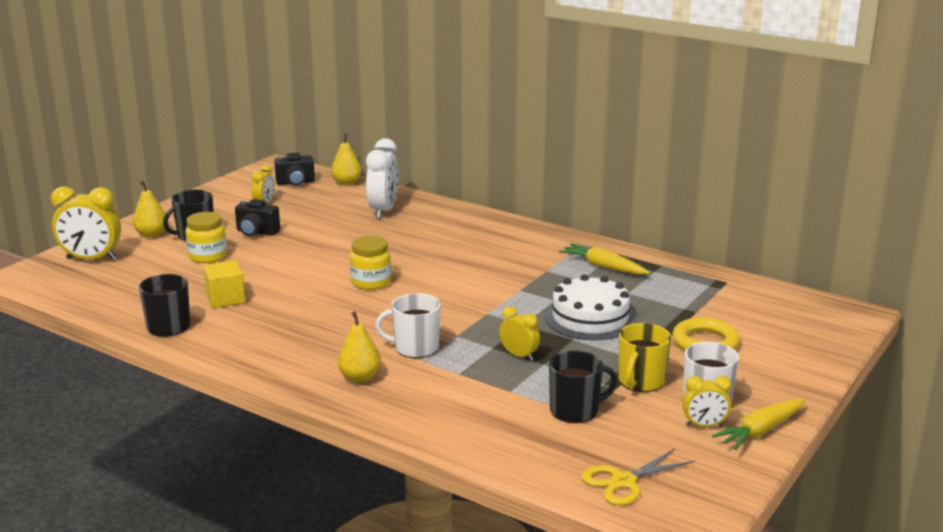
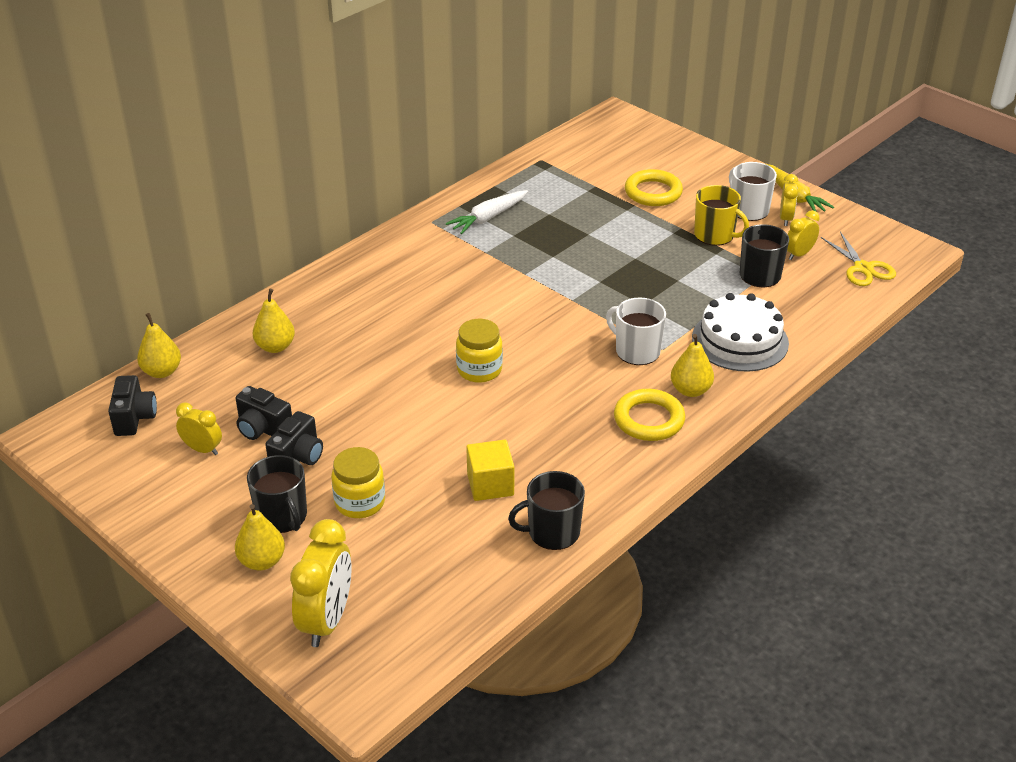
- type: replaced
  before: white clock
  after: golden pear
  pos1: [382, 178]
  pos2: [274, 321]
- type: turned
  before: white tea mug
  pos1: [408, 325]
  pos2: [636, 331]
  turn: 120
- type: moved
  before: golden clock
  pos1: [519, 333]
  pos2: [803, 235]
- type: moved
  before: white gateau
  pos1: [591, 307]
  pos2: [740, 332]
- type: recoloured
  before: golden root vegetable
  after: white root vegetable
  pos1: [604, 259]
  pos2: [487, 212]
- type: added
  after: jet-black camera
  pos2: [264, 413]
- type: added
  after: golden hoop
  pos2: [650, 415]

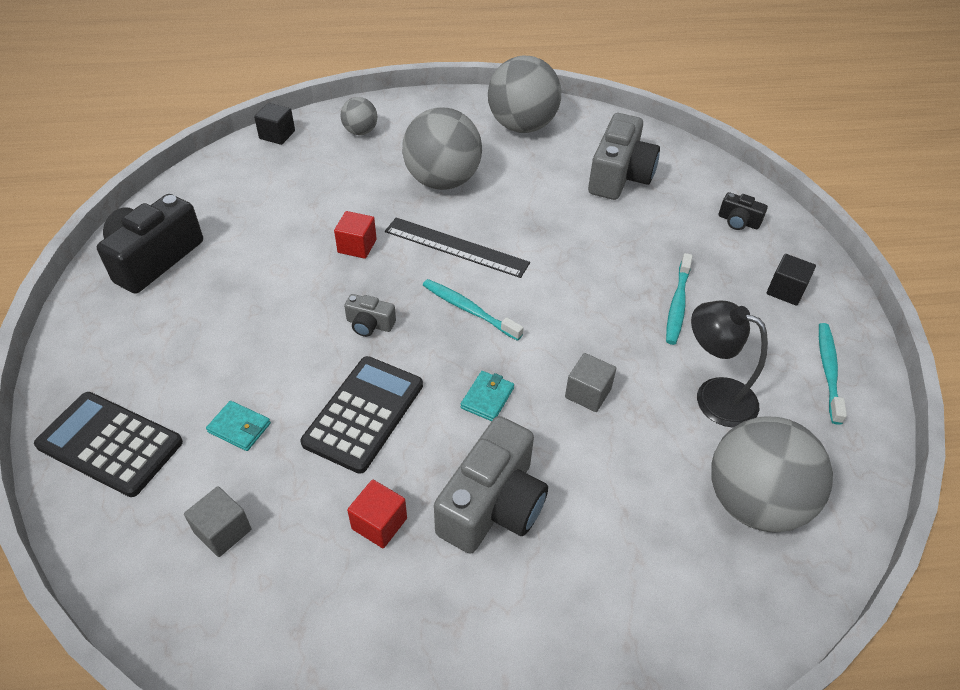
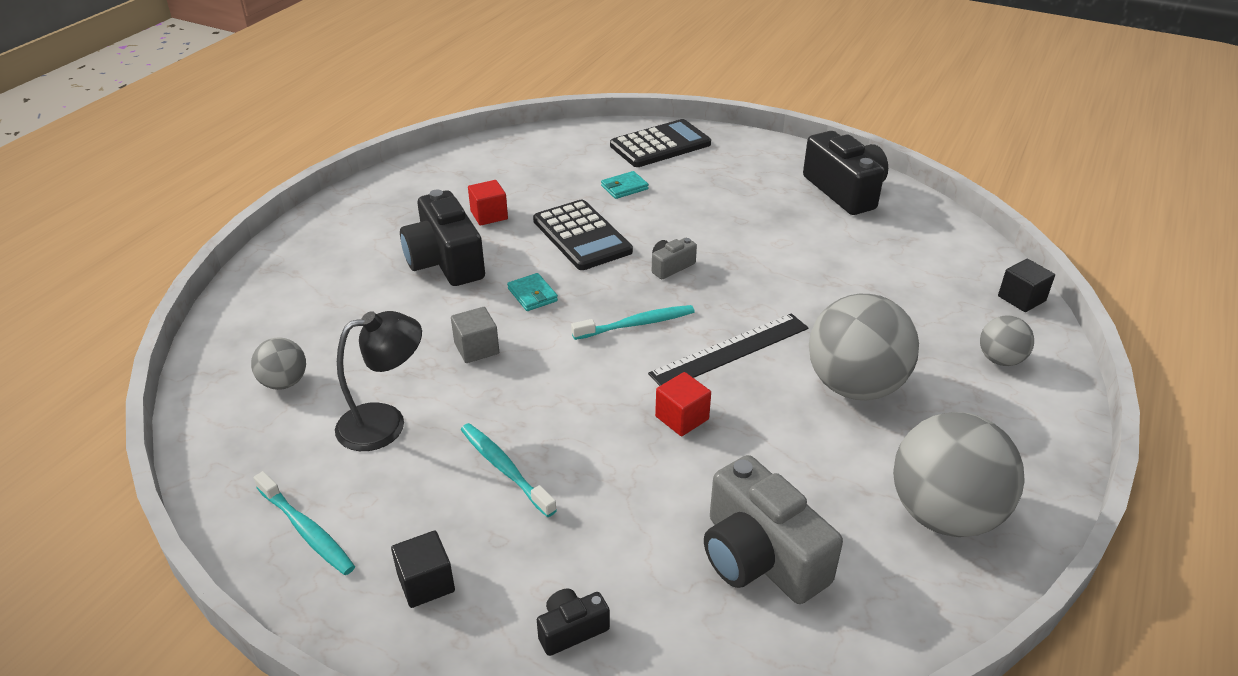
- type: removed
  before: gray block
  pos1: [218, 521]
- type: moved
  before: scarlet block
  pos1: [355, 235]
  pos2: [683, 404]
- type: recoloured
  before: gray camera
  after: jet-black camera
  pos1: [491, 485]
  pos2: [442, 237]
- type: resized
  before: gray play ball
  pos1: [772, 475]
  pos2: [278, 363]
  scale: 0.5

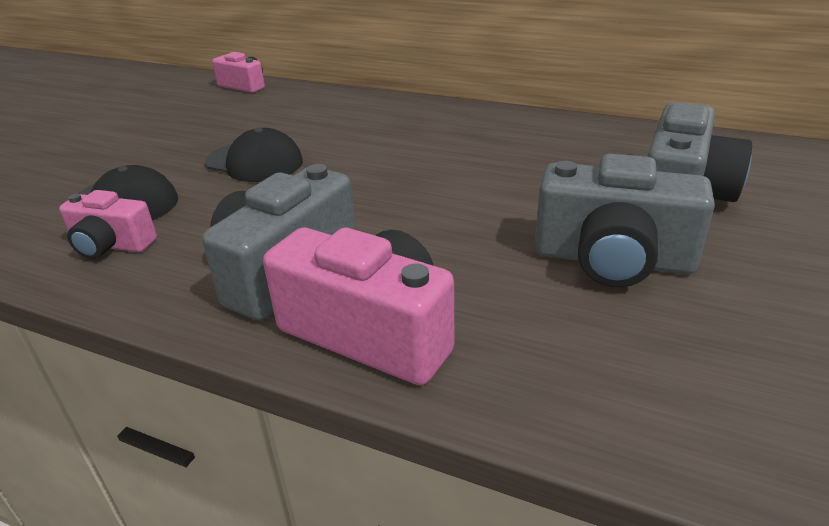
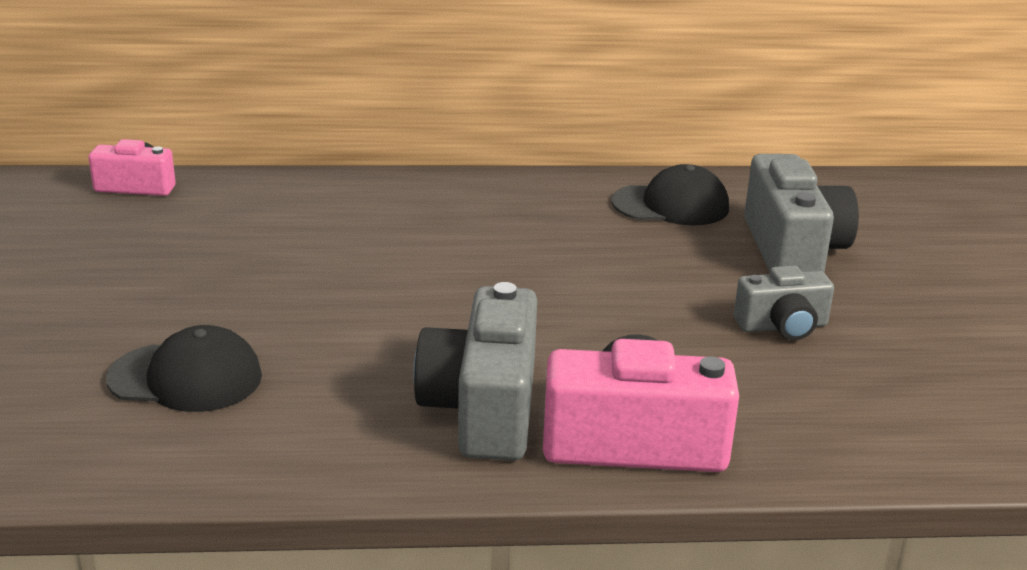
- type: removed
  before: rose-pink camera
  pos1: [108, 224]
- type: moved
  before: jet-black cap
  pos1: [254, 155]
  pos2: [670, 194]
- type: resized
  before: gray camera
  pos1: [625, 220]
  pos2: [784, 303]
  scale: 0.58

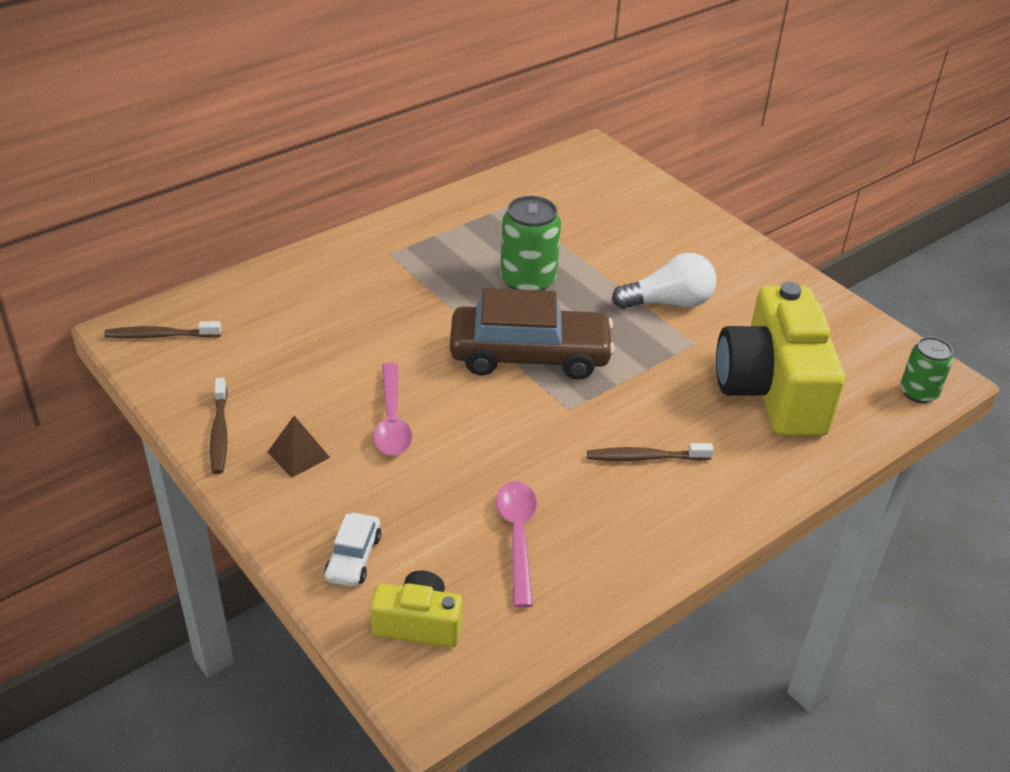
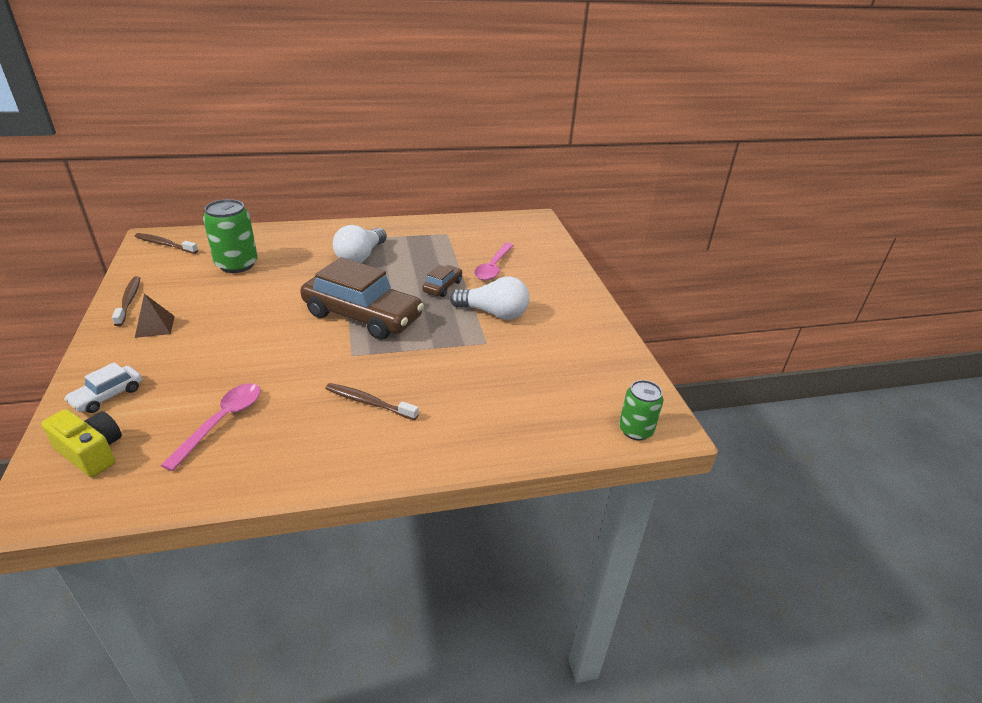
- type: turned
  before: russet tooth brush
  pos1: [218, 425]
  pos2: [126, 301]
  turn: 150
- type: moved
  before: rose-pink teaspoon
  pos1: [392, 409]
  pos2: [494, 261]
- type: moved
  before: leaf-green can
  pos1: [530, 243]
  pos2: [230, 236]
- type: removed
  before: golden camera
  pos1: [780, 359]
- type: added
  after: white lightbulb
  pos2: [360, 244]
- type: added
  after: russet automobile
  pos2: [442, 281]

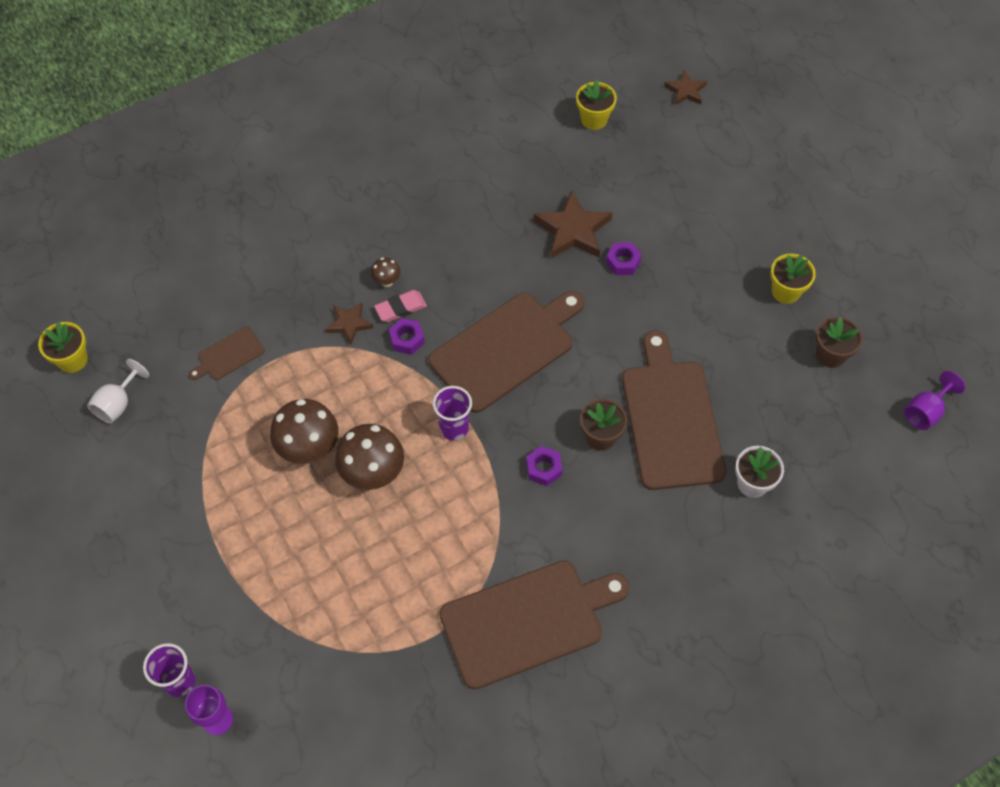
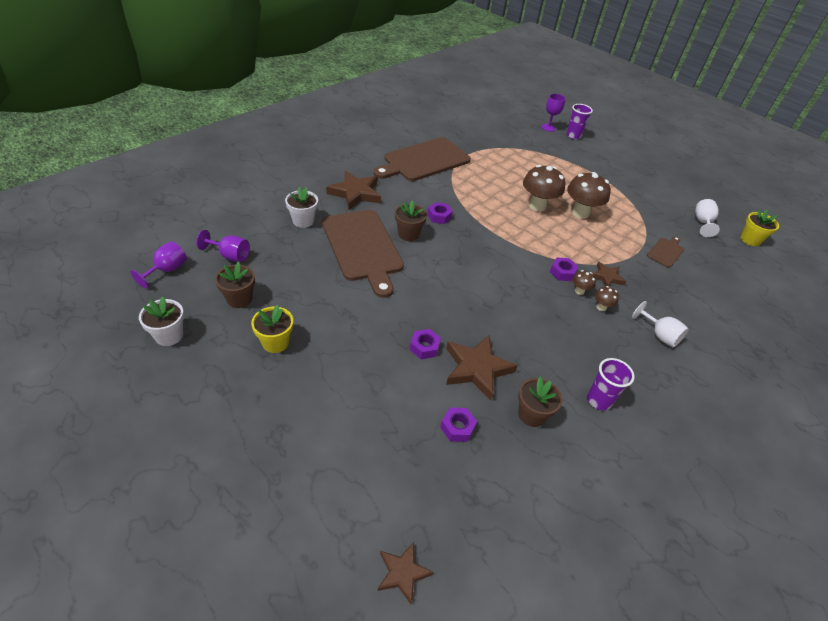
- type: replaced
  before: rose-pink pencil eraser
  after: russet fungus
  pos1: [400, 306]
  pos2: [584, 282]
- type: removed
  before: russet bread board
  pos1: [506, 352]
- type: moved
  before: violet tumbler
  pos1: [452, 413]
  pos2: [611, 384]
- type: removed
  before: golden potted plant
  pos1: [596, 105]
- type: added
  after: white potted plant
  pos2: [161, 321]
- type: added
  after: violet chalice
  pos2: [223, 246]
- type: added
  after: russet five-pointed star
  pos2: [353, 190]
- type: added
  after: violet hexagon nut
  pos2: [458, 425]
- type: added
  after: russet potted plant
  pos2: [540, 402]
- type: added
  after: white chalice
  pos2: [660, 324]

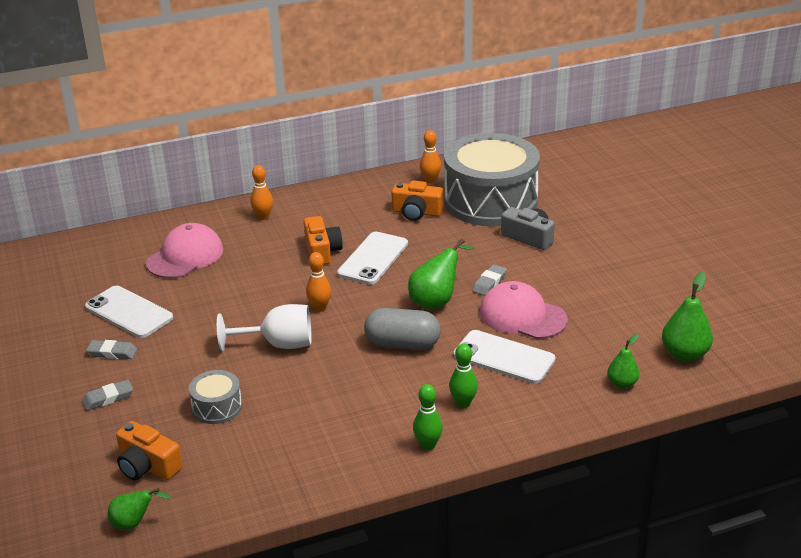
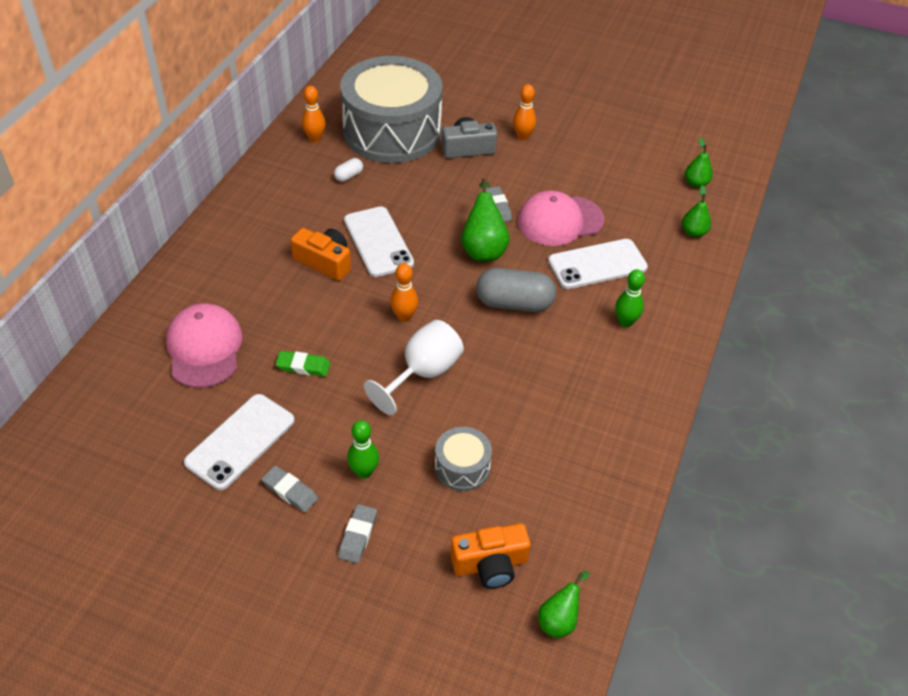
- type: turned
  before: white mobile phone
  pos1: [129, 312]
  pos2: [239, 442]
  turn: -45
- type: turned
  before: gray pencil eraser
  pos1: [111, 349]
  pos2: [290, 489]
  turn: 75
- type: moved
  before: orange-coloured skittle
  pos1: [262, 192]
  pos2: [524, 112]
- type: turned
  before: gray pill shape
  pos1: [402, 329]
  pos2: [516, 290]
  turn: 45
- type: replaced
  before: orange-coloured camera
  after: white pill shape
  pos1: [417, 201]
  pos2: [348, 170]
- type: moved
  before: leaf-green skittle
  pos1: [428, 417]
  pos2: [363, 449]
- type: resized
  before: leaf-green pear
  pos1: [687, 317]
  pos2: [699, 162]
  scale: 0.62
- type: added
  after: leaf-green pencil eraser
  pos2: [303, 364]

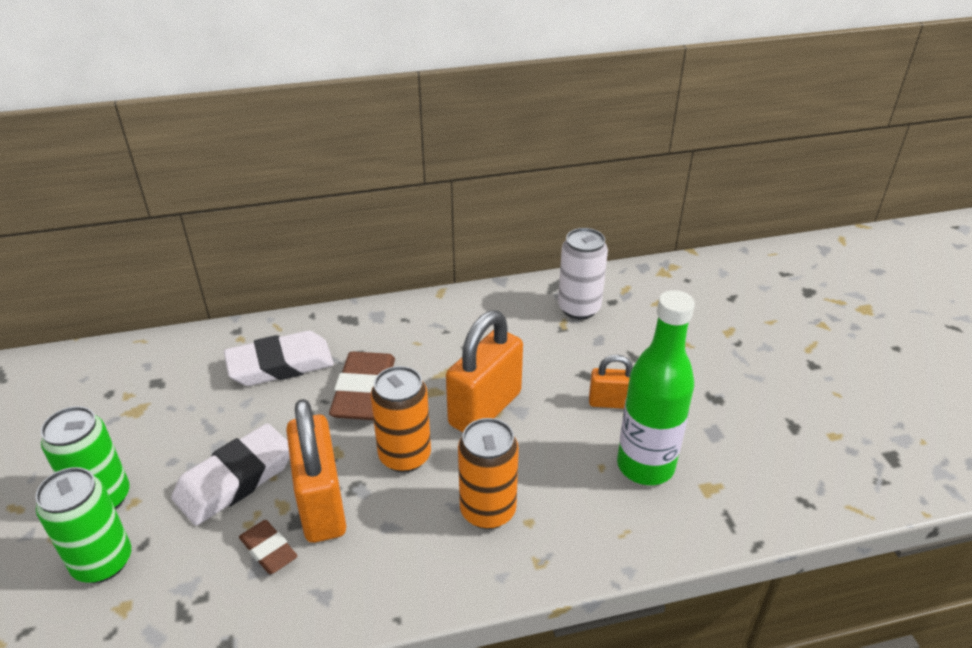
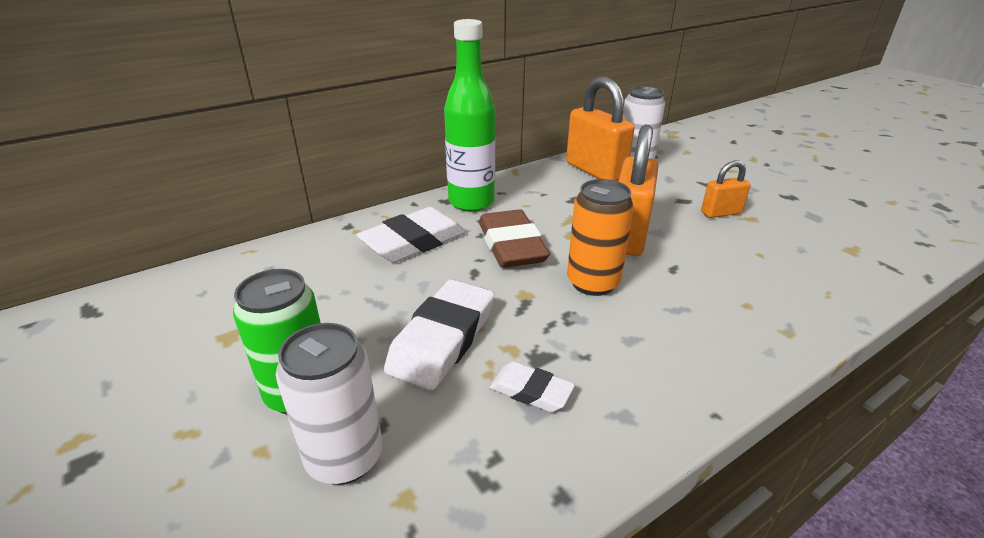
- type: recoloured
  before: leaf-green can
  after: white can
  pos1: [83, 525]
  pos2: [329, 404]
- type: recoloured
  before: russet pencil eraser
  after: white pencil eraser
  pos1: [268, 547]
  pos2: [532, 387]
- type: moved
  before: orange-coloured padlock
  pos1: [316, 471]
  pos2: [600, 129]
- type: removed
  before: orange-coloured can
  pos1: [488, 473]
- type: moved
  before: leaf-green bottle
  pos1: [656, 387]
  pos2: [469, 115]

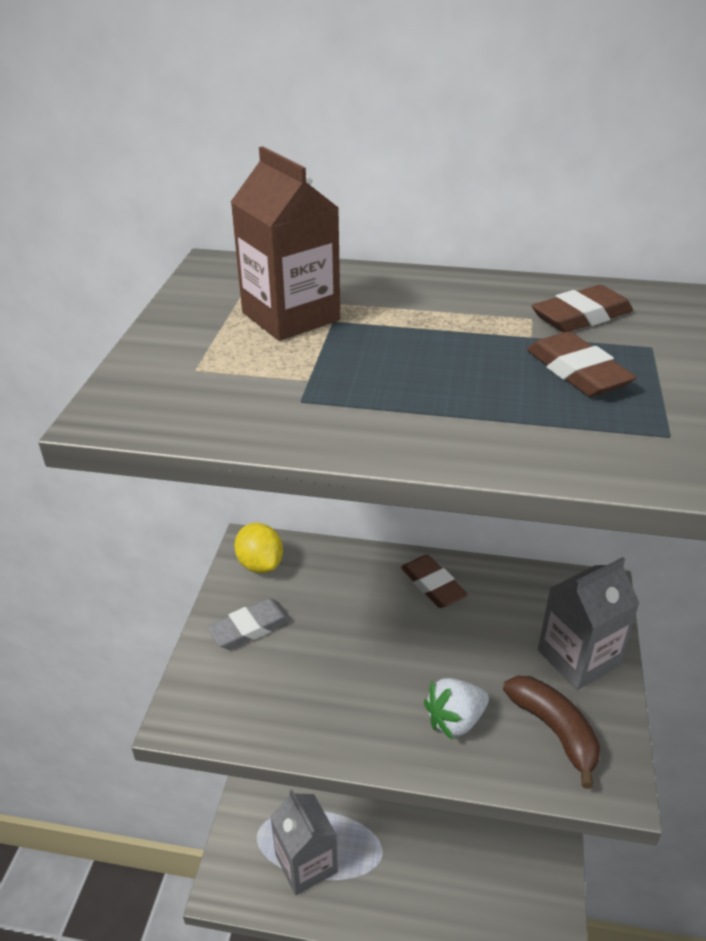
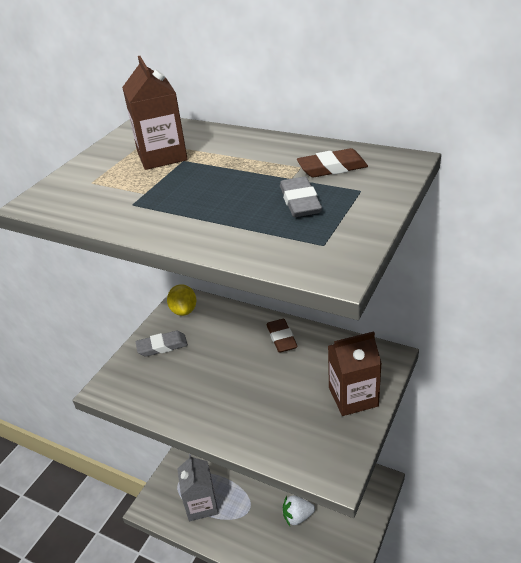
- type: moved
  before: white strawberry
  pos1: [456, 709]
  pos2: [299, 510]
- type: removed
  before: russet banana fruit
  pos1: [551, 732]
- type: recoloured
  before: russet pencil eraser
  after: gray pencil eraser
  pos1: [582, 364]
  pos2: [301, 196]
- type: recoloured
  before: gray juice carton
  after: russet juice carton
  pos1: [589, 623]
  pos2: [355, 373]

